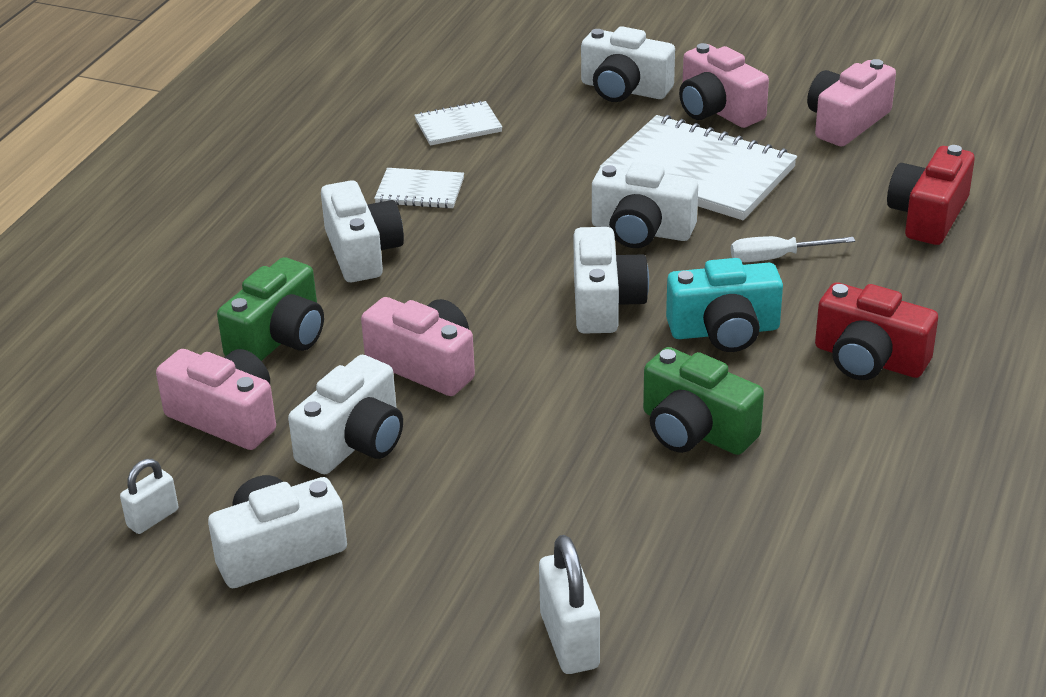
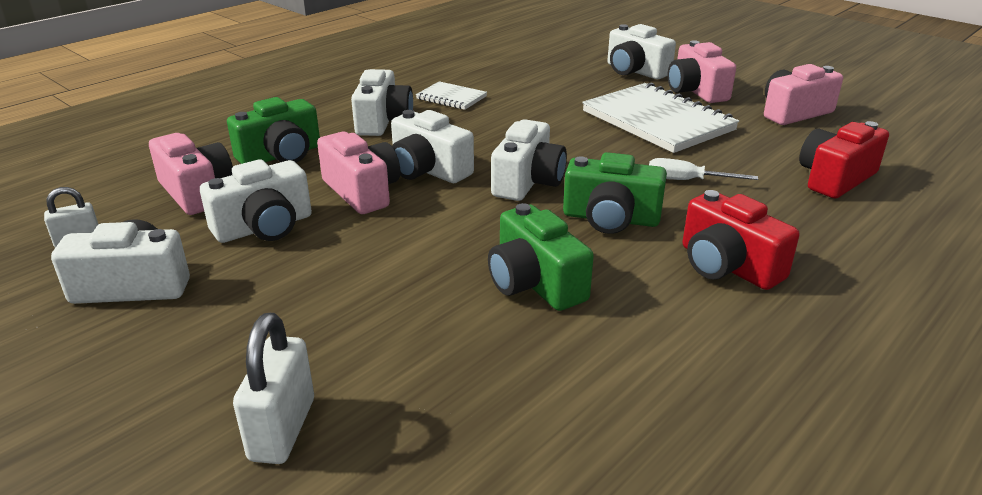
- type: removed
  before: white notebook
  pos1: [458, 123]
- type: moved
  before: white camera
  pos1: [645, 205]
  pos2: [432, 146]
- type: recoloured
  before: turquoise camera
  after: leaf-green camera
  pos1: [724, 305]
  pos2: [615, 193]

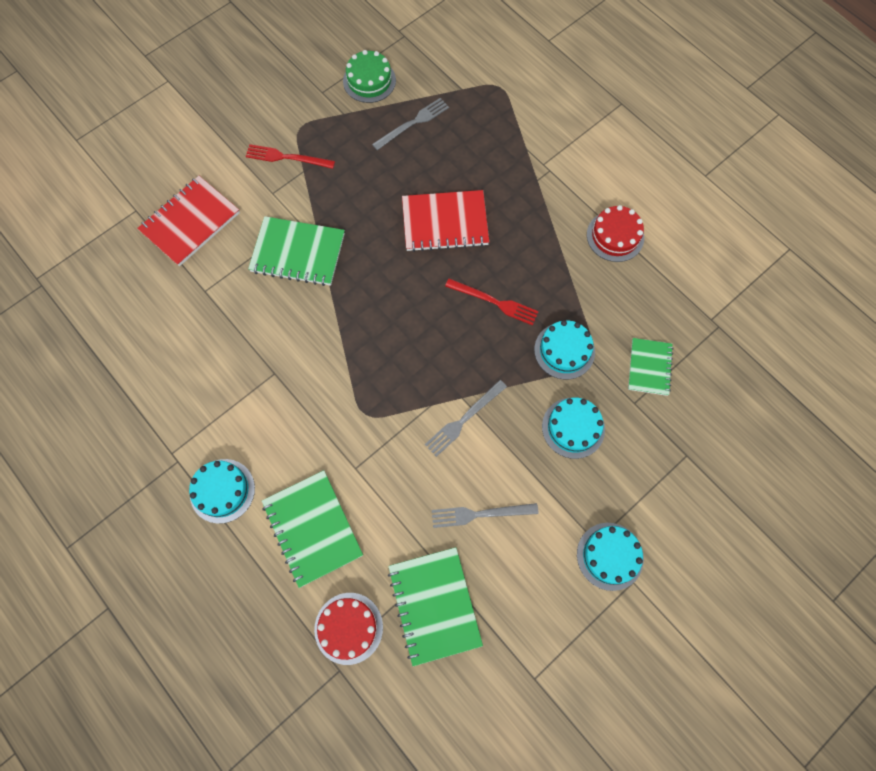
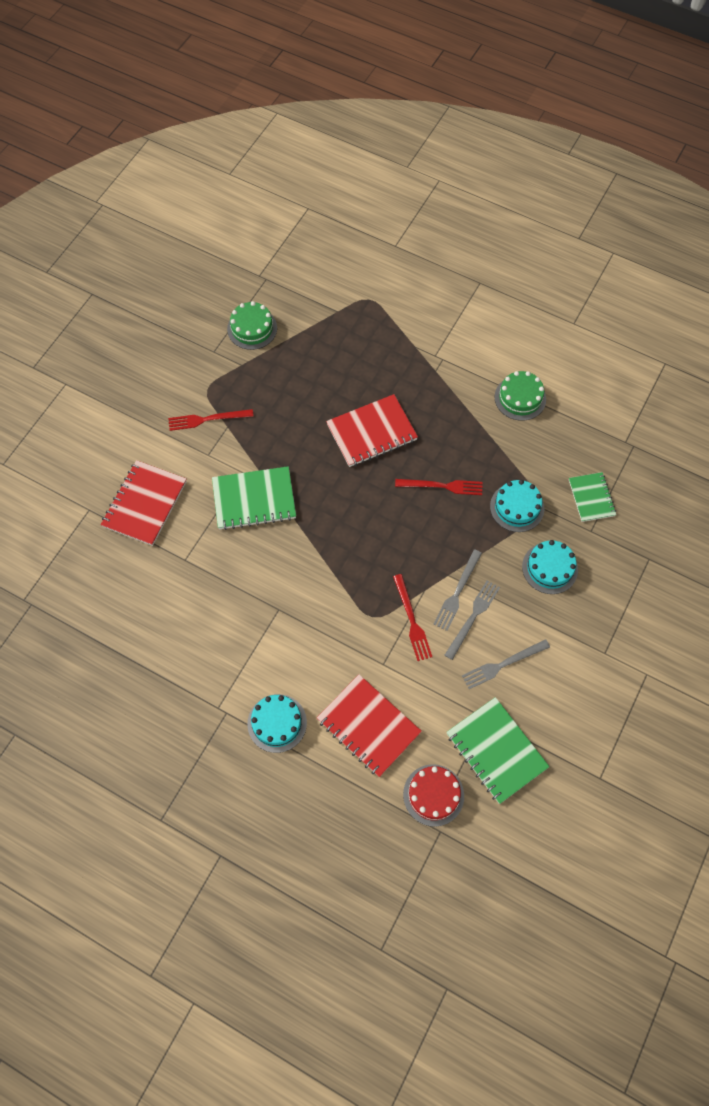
- type: recoloured
  before: leaf-green notebook
  after: scarlet notebook
  pos1: [312, 529]
  pos2: [369, 725]
- type: moved
  before: gray table fork
  pos1: [410, 124]
  pos2: [472, 620]
- type: removed
  before: turquoise gateau
  pos1: [610, 557]
- type: recoloured
  before: scarlet gateau
  after: leaf-green gateau
  pos1: [615, 233]
  pos2: [520, 396]
- type: added
  after: scarlet table fork
  pos2: [412, 617]

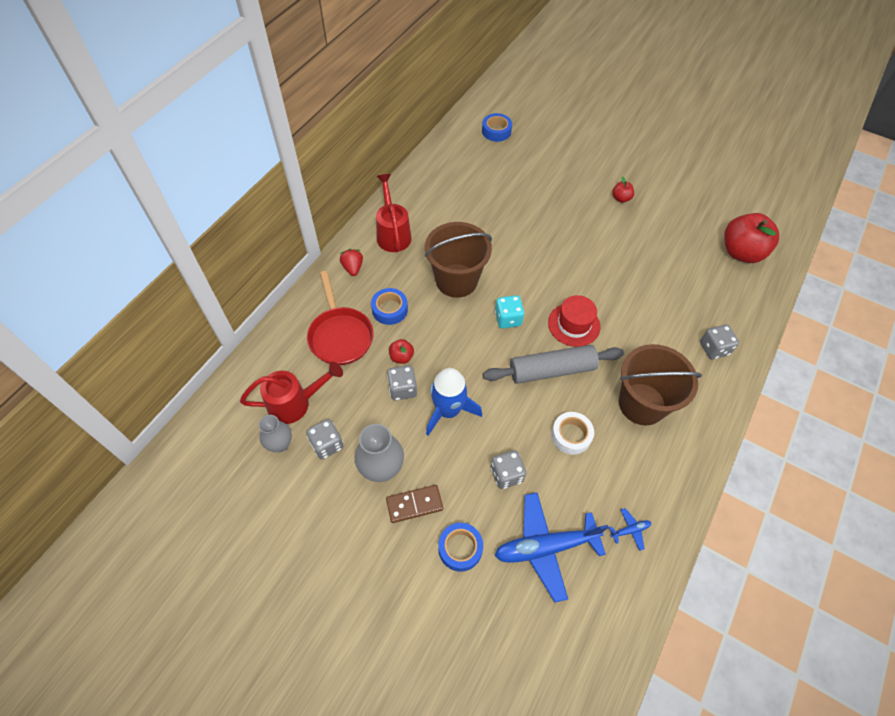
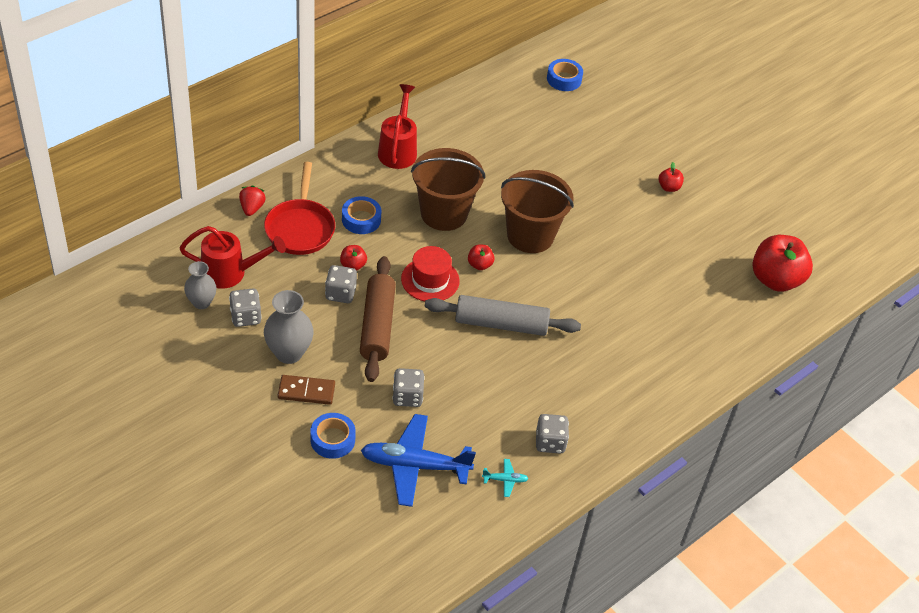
- type: moved
  before: scarlet strawberry
  pos1: [351, 262]
  pos2: [252, 200]
- type: replaced
  before: cobalt rocket
  after: russet dough roller
  pos1: [454, 402]
  pos2: [378, 319]
- type: replaced
  before: turquoise game die
  after: scarlet apple
  pos1: [509, 311]
  pos2: [481, 257]
- type: moved
  before: scarlet hat
  pos1: [574, 321]
  pos2: [430, 273]
- type: removed
  before: white roll of tape
  pos1: [572, 433]
- type: recoloured
  before: cobalt toy plane
  after: turquoise toy plane
  pos1: [630, 529]
  pos2: [505, 478]
- type: moved
  before: russet pail
  pos1: [660, 384]
  pos2: [537, 211]
- type: moved
  before: gray game die
  pos1: [719, 342]
  pos2: [552, 434]

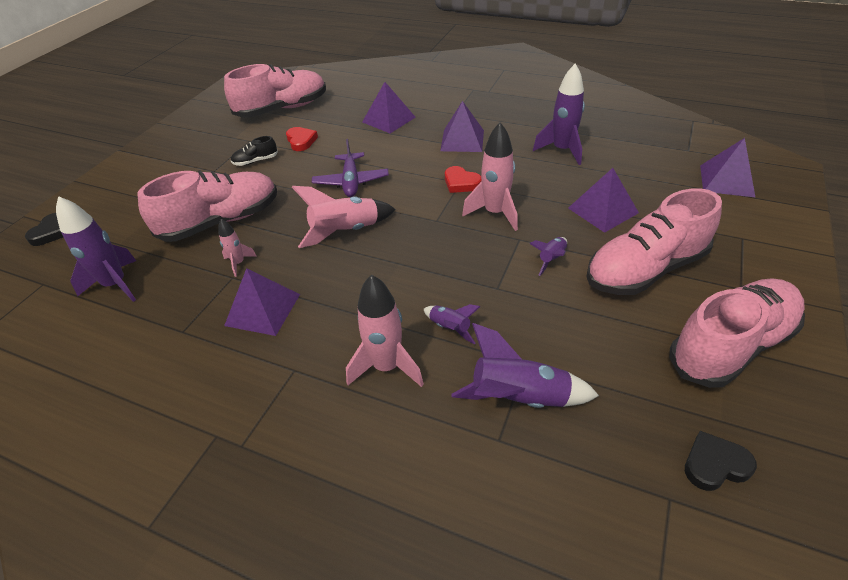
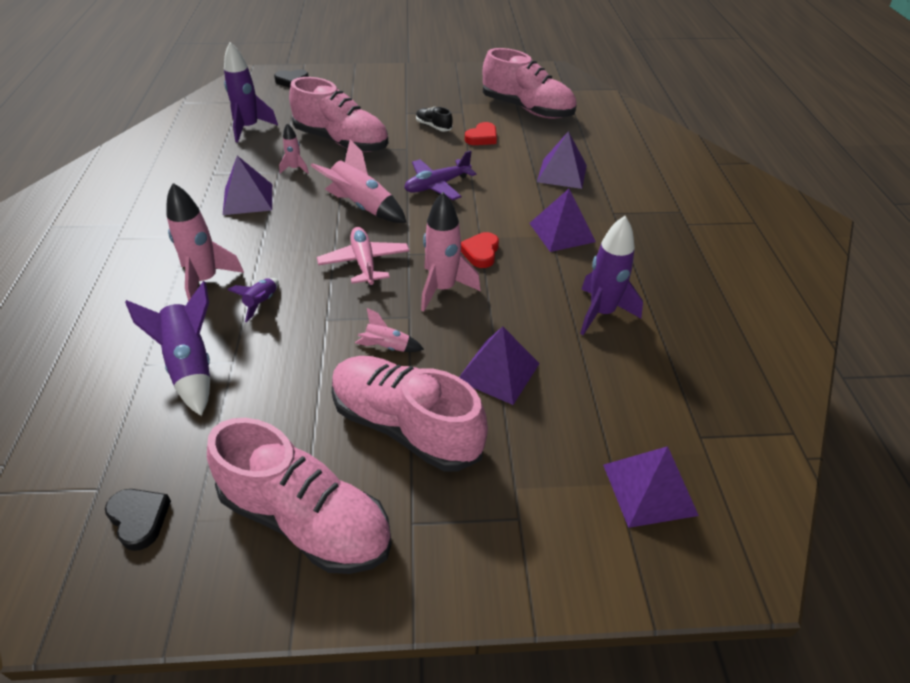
- type: recoloured
  before: violet rocket
  after: rose-pink rocket
  pos1: [548, 256]
  pos2: [389, 330]
- type: added
  after: rose-pink toy plane
  pos2: [363, 257]

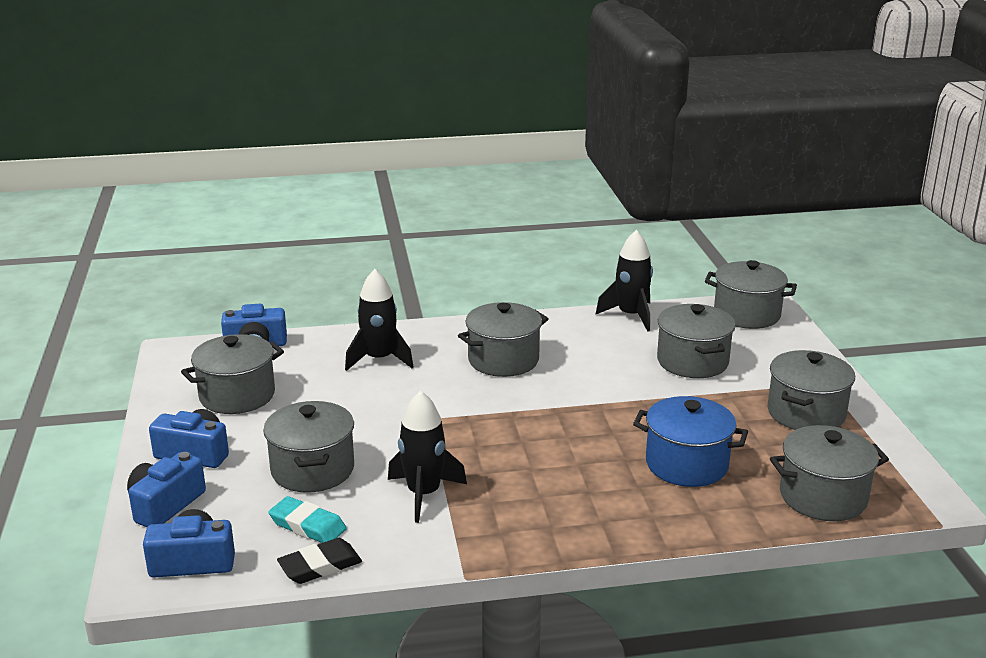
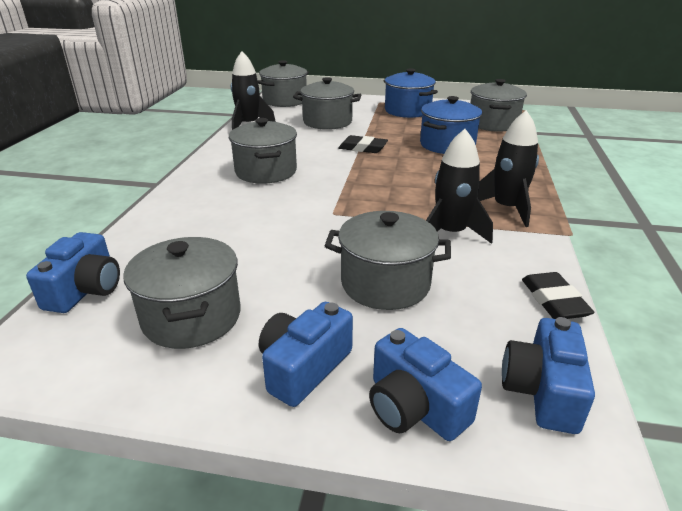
- type: removed
  before: turquoise pencil eraser
  pos1: [308, 519]
- type: moved
  before: jet-black rocket
  pos1: [379, 320]
  pos2: [508, 168]
- type: recoloured
  before: gray stockpot
  after: cobalt stockpot
  pos1: [811, 390]
  pos2: [410, 93]
- type: added
  after: jet-black pencil eraser
  pos2: [363, 144]

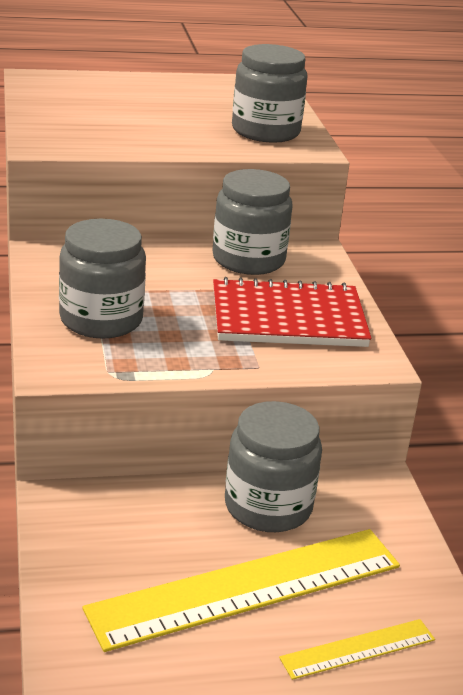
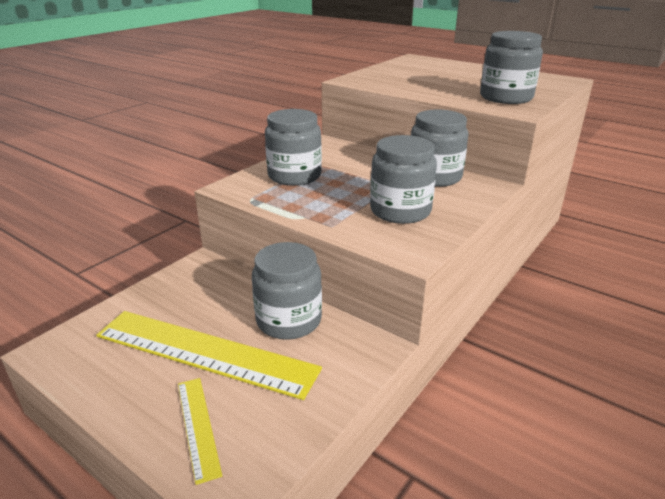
- type: replaced
  before: scarlet notebook
  after: gray jar
  pos1: [292, 312]
  pos2: [403, 179]
- type: turned
  before: golden ruler
  pos1: [357, 649]
  pos2: [200, 431]
  turn: 45

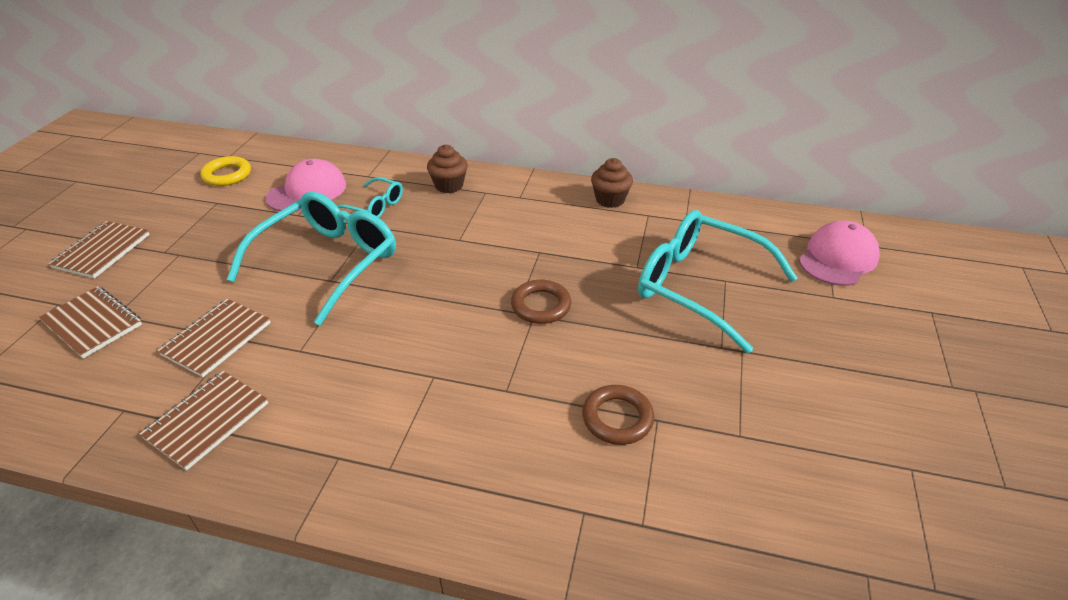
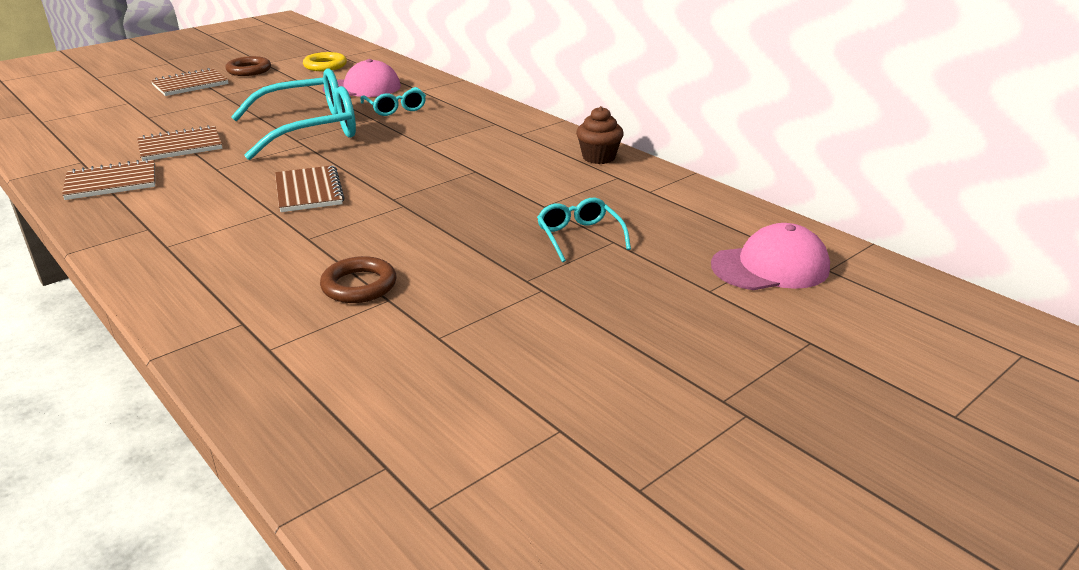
- type: moved
  before: russet notebook
  pos1: [90, 322]
  pos2: [310, 188]
- type: removed
  before: russet cupcake
  pos1: [447, 169]
- type: moved
  before: russet hoop
  pos1: [541, 302]
  pos2: [248, 66]
- type: resized
  before: turquoise spectacles
  pos1: [718, 281]
  pos2: [584, 230]
  scale: 0.49

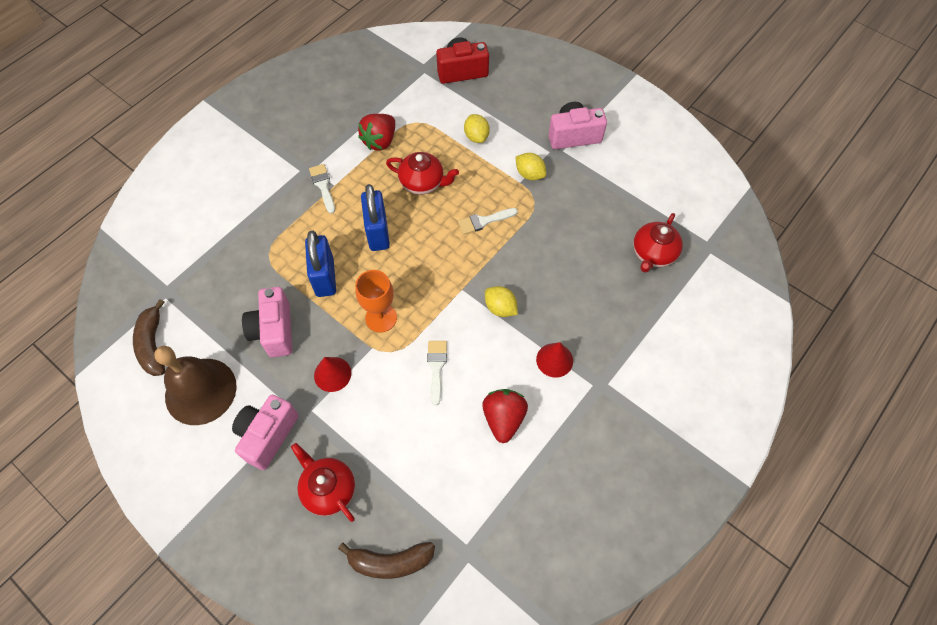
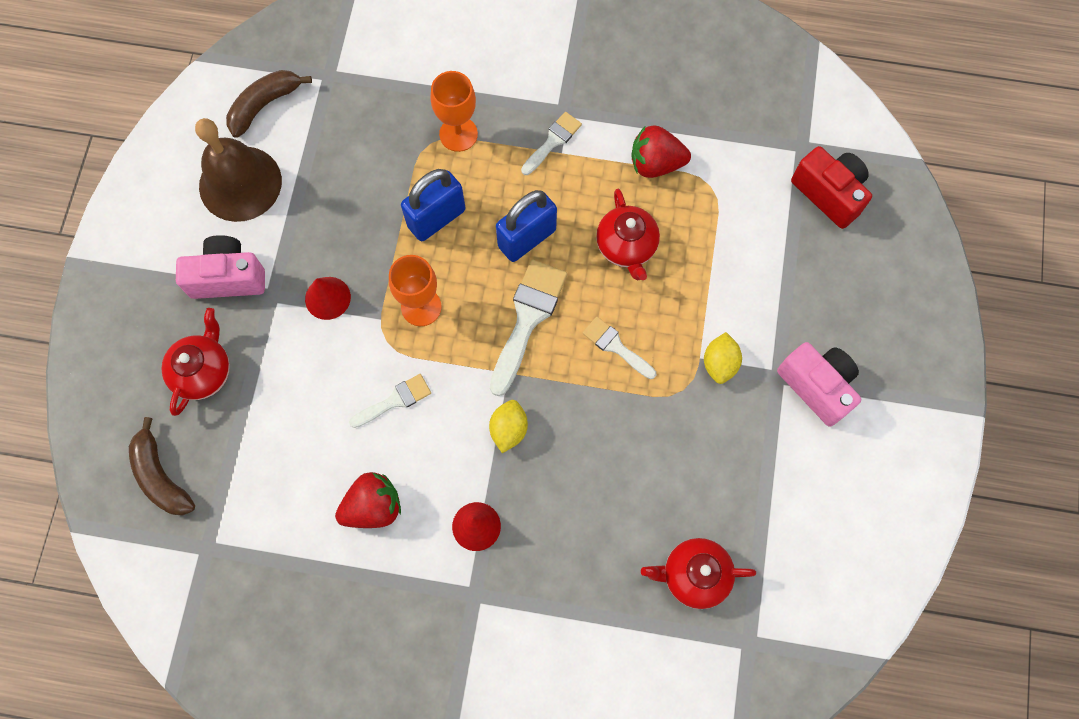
- type: removed
  before: rose-pink camera
  pos1: [267, 322]
- type: removed
  before: golden citrus fruit
  pos1: [477, 128]
- type: added
  after: orange-coloured chalice
  pos2: [454, 111]
- type: added
  after: white brush
  pos2: [528, 327]

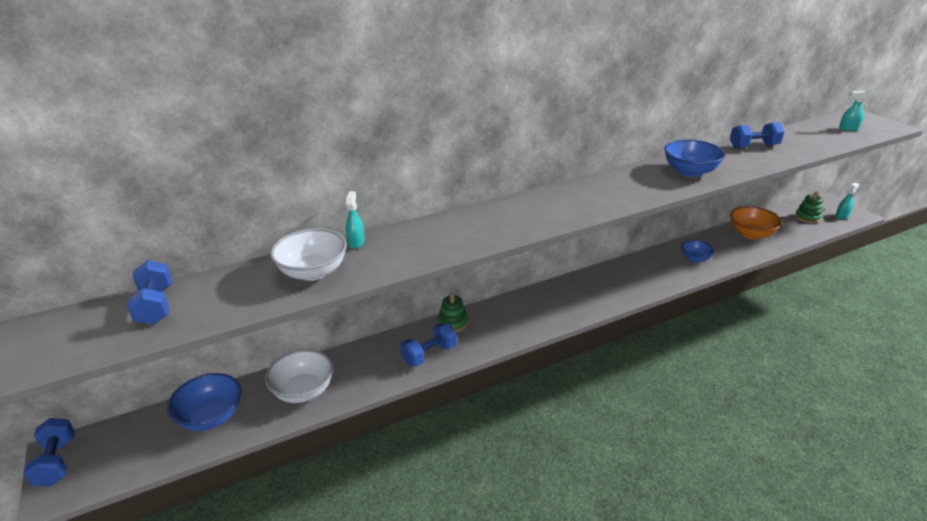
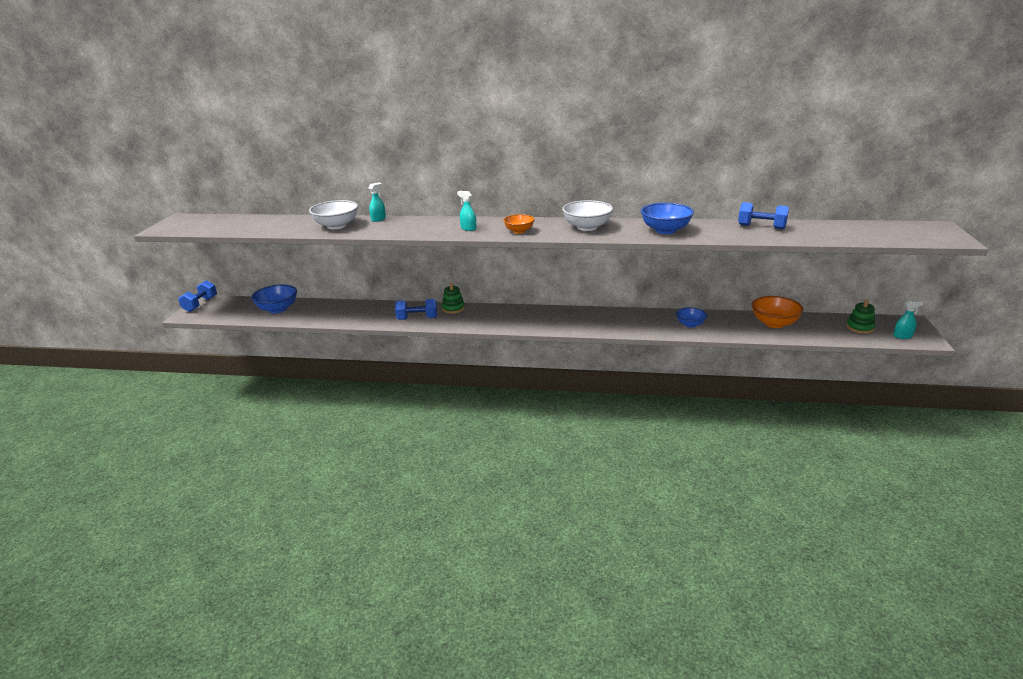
- type: removed
  before: cobalt dumbbell
  pos1: [149, 292]
- type: moved
  before: white serving bowl
  pos1: [299, 376]
  pos2: [587, 215]
- type: moved
  before: turquoise spray cleaner
  pos1: [853, 111]
  pos2: [466, 211]
- type: added
  after: orange-coloured serving bowl
  pos2: [519, 224]

